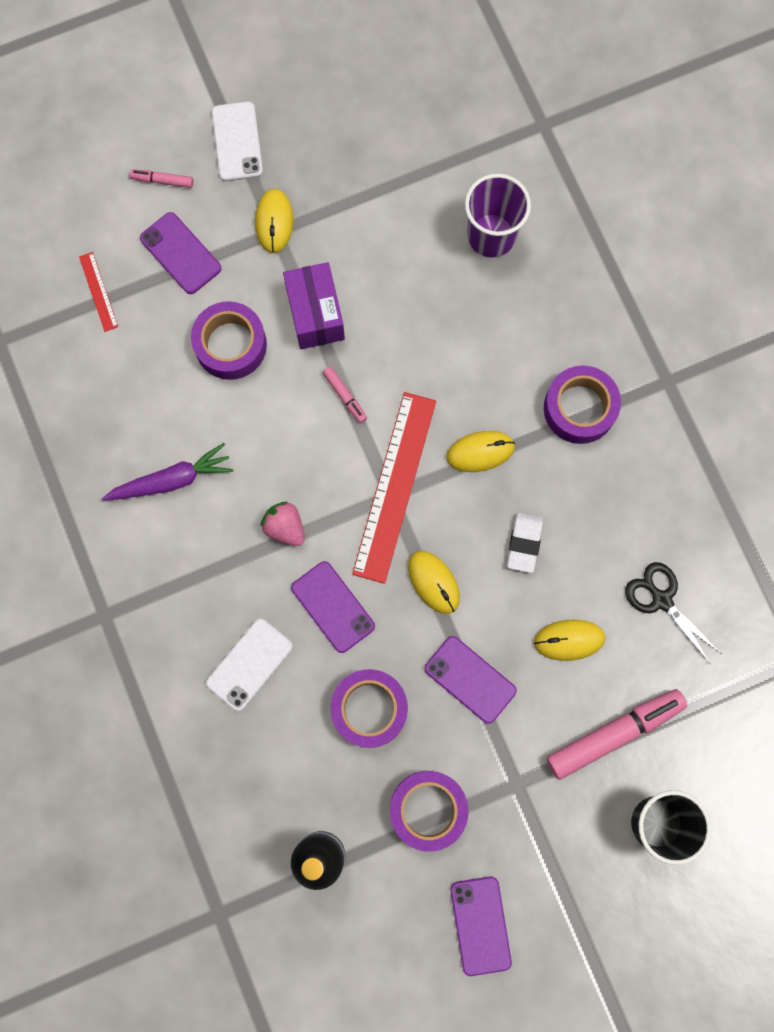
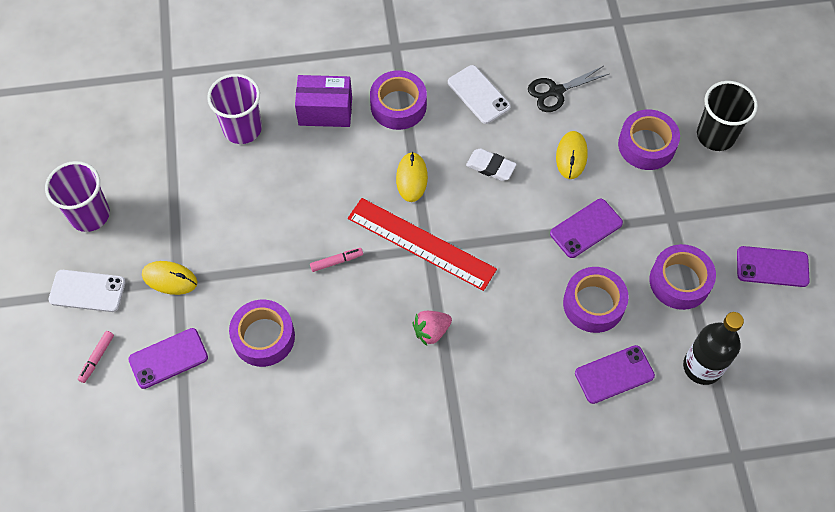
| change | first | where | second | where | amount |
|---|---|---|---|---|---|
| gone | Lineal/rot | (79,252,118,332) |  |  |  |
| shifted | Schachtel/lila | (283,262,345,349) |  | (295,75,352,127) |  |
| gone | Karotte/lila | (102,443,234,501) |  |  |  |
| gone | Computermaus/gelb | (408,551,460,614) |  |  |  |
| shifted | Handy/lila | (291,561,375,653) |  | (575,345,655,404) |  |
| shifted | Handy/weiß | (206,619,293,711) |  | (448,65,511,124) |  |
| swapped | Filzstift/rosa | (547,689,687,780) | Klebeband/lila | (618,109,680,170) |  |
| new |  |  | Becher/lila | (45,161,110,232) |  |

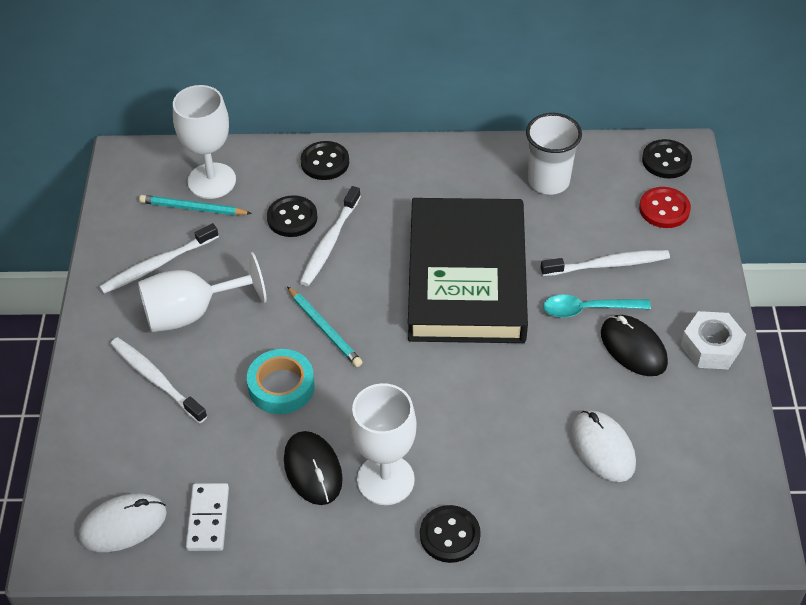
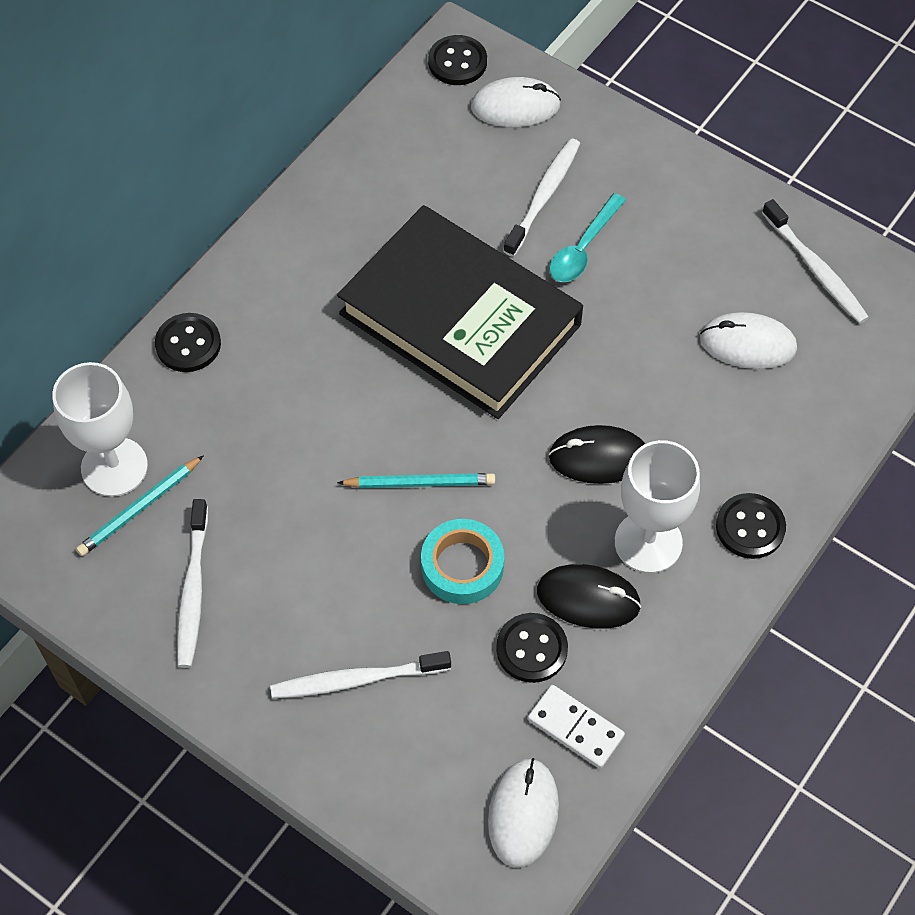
| change | first | where | second | where | amount |
|---|---|---|---|---|---|
| gone | Becher/weiß | (526,113,582,195) |  |  |  |
| shifted | Zahnbürste/weiß | (300,186,361,286) |  | (762,199,869,324) |  |
| swapped | Knopf/rot | (639,187,691,228) | Computermaus/weiß | (471,77,561,127) |  |
| shifted | Knopf/schwarz | (267,195,318,237) |  | (496,613,568,683) |  |
| gone | Kelch/weiß | (138,252,267,332) |  |  |  |
| gone | Sechskantmutter/weiß | (681,311,746,369) |  |  |  |
| shifted | Computermaus/schwarz | (601,315,668,376) |  | (549,425,645,484) |  |

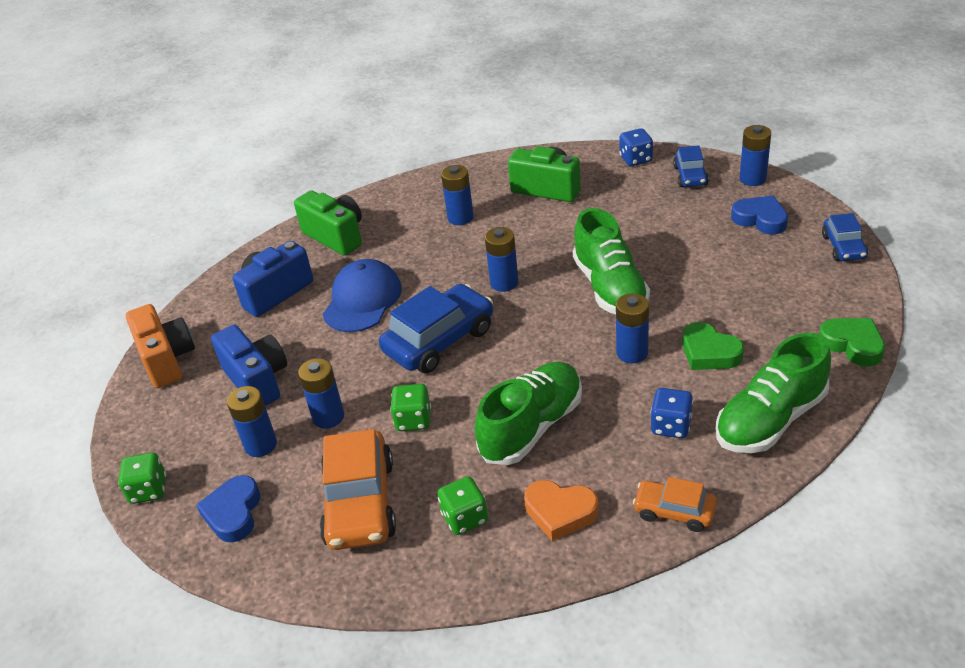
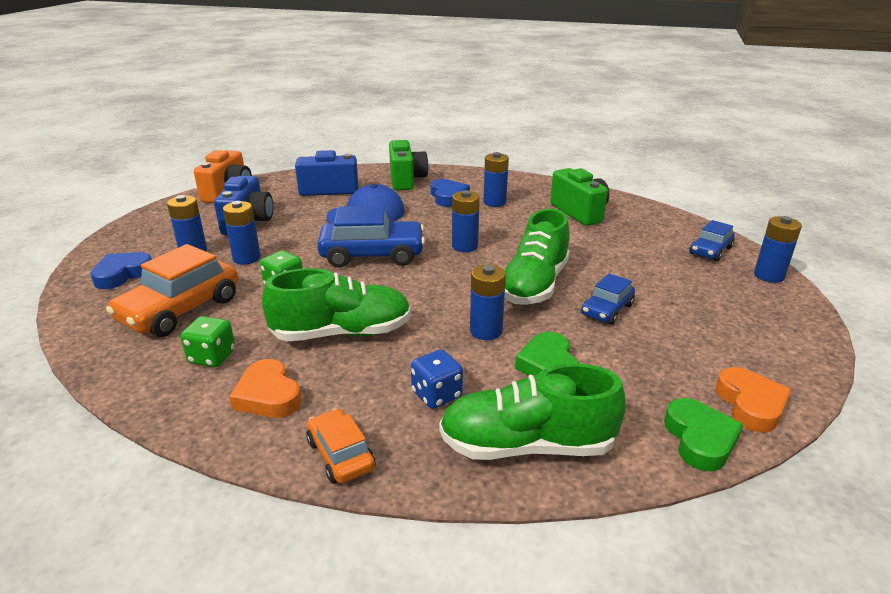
| change | first | where | second | where | amount |
|---|---|---|---|---|---|
| gone | Spielwürfel/blau | (619,128,653,166) |  |  |  |
| shifted | Herz/blau | (731,196,788,235) |  | (431,179,470,207) |  |
| shifted | Auto/blau | (822,213,868,261) |  | (581,274,635,325) |  |
| gone | Spielwürfel/grün | (118,452,166,504) |  |  |  |
| new |  |  | Herz/orange | (715,367,791,433) |  |

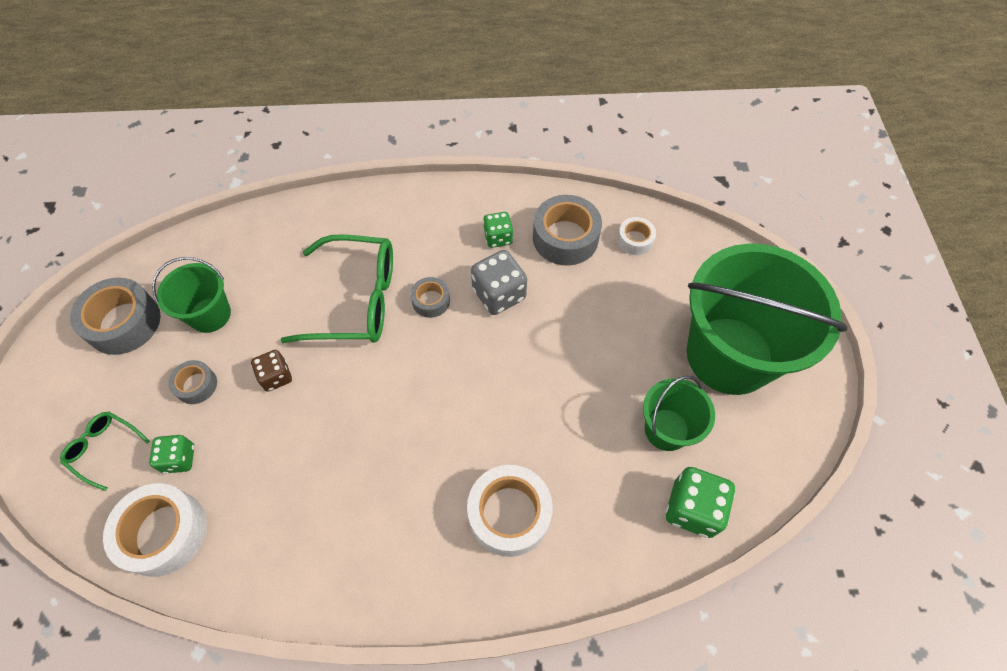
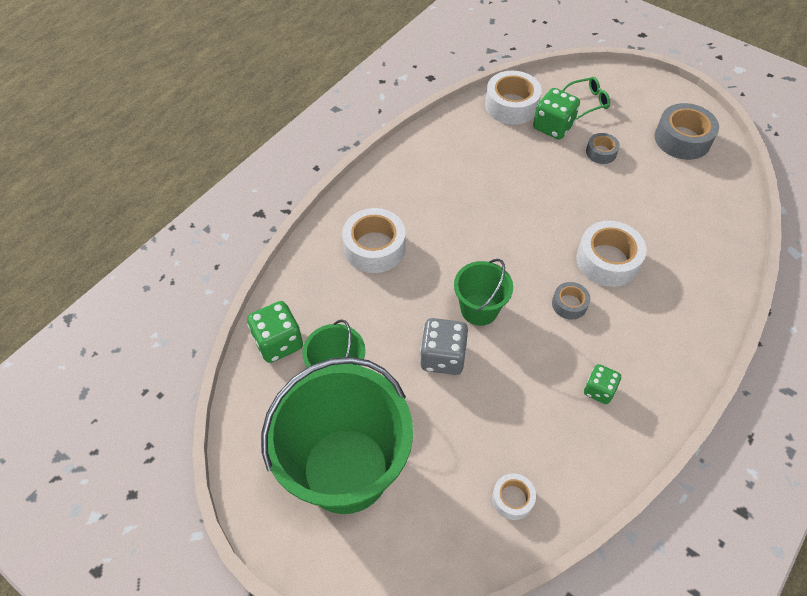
| change | first | where | second | where | amount |
|---|---|---|---|---|---|
| gone | Klebeband/grau | (533,195,602,266) |  |  |  |
| swapped | Brille/grün | (280,234,393,343) | Klebeband/weiß | (576,221,647,287) |  |
| shifted | Spielwürfel/grau | (471,250,527,315) |  | (420,318,468,375) |  |
| shifted | Eimer/grün | (152,257,231,333) |  | (454,259,513,326) |  |
| gone | Spielwürfel/braun | (251,350,292,392) |  |  |  |
| scaled | Spielwürfel/grün | (149,435,194,474) |  | (533,88,580,139) | x1.59 |

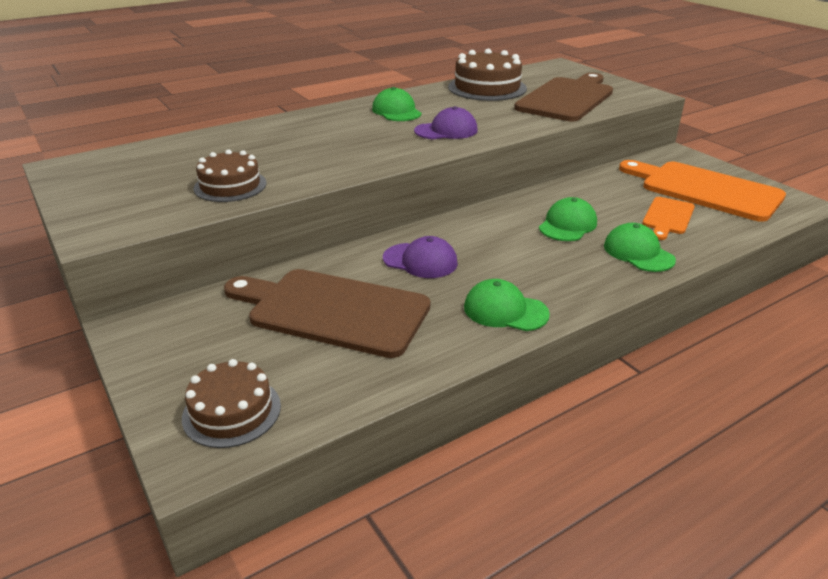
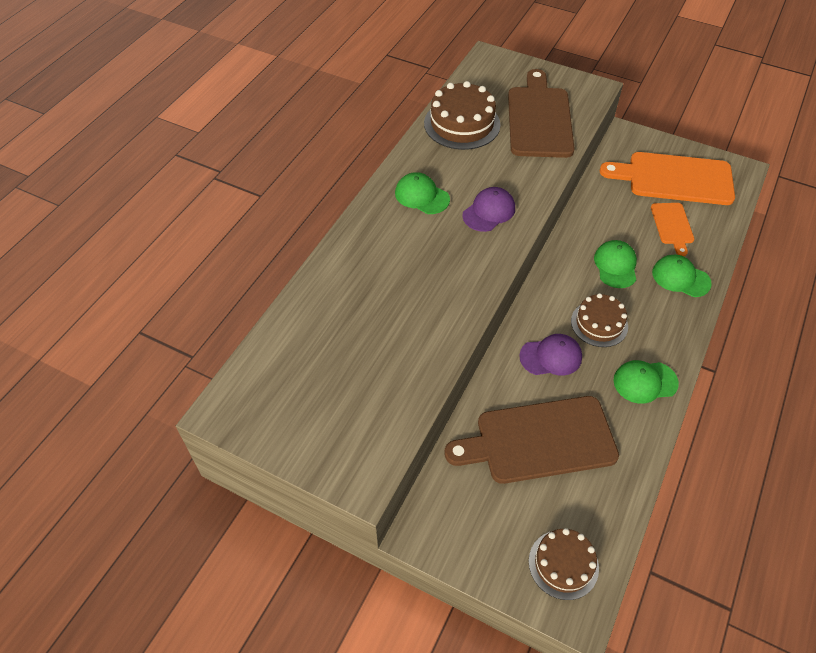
| change | first | where | second | where | amount |
|---|---|---|---|---|---|
| shifted | Kuchen/braun | (193,149,267,202) |  | (571,293,628,347) |  |

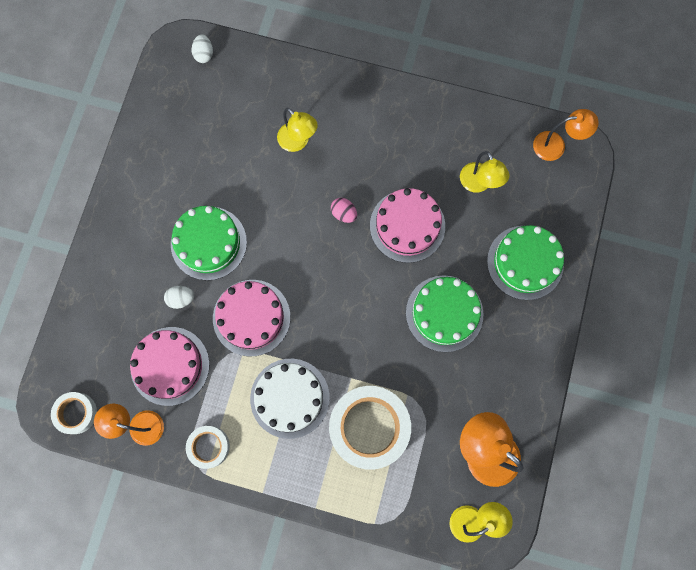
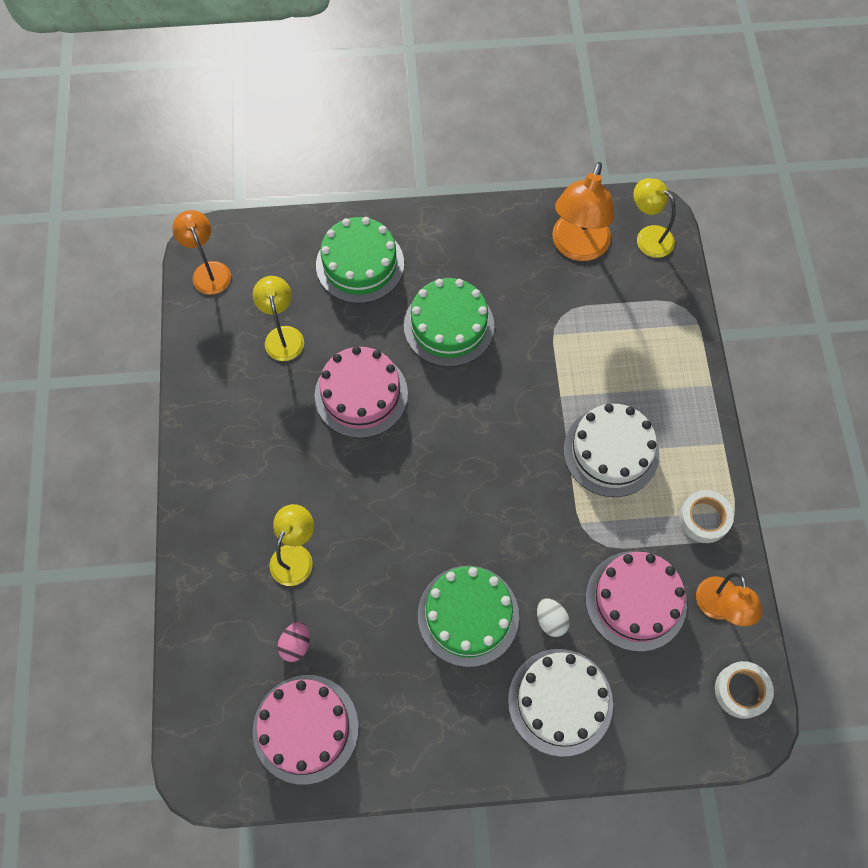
| change | first | where | second | where | amount |
|---|---|---|---|---|---|
| gone | Ei/weiß | (192,34,213,63) |  |  |  |
| rotated | Lampe/gelb | (460,151,509,193) |  | (252,276,304,361) | 60 degrees counterclockwise |
| shifted | Ei/rosa | (331,198,357,223) |  | (277,622,310,662) |  |
| shifted | Kuchen/rosa | (213,280,290,357) |  | (253,675,359,785) |  |
| gone | Klebeband/weiß | (329,386,411,470) |  |  |  |
| new |  |  | Kuchen/weiß | (508,649,613,757) |  |

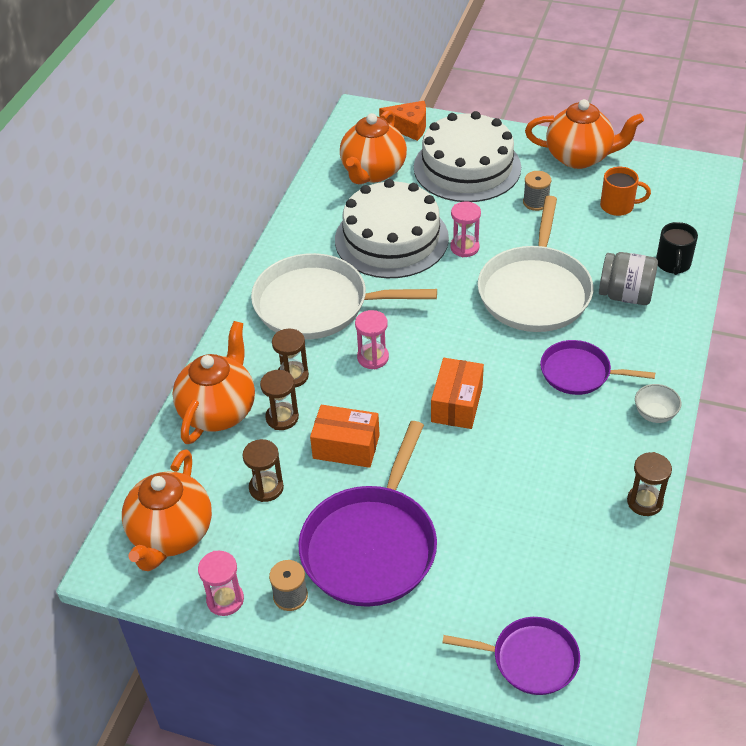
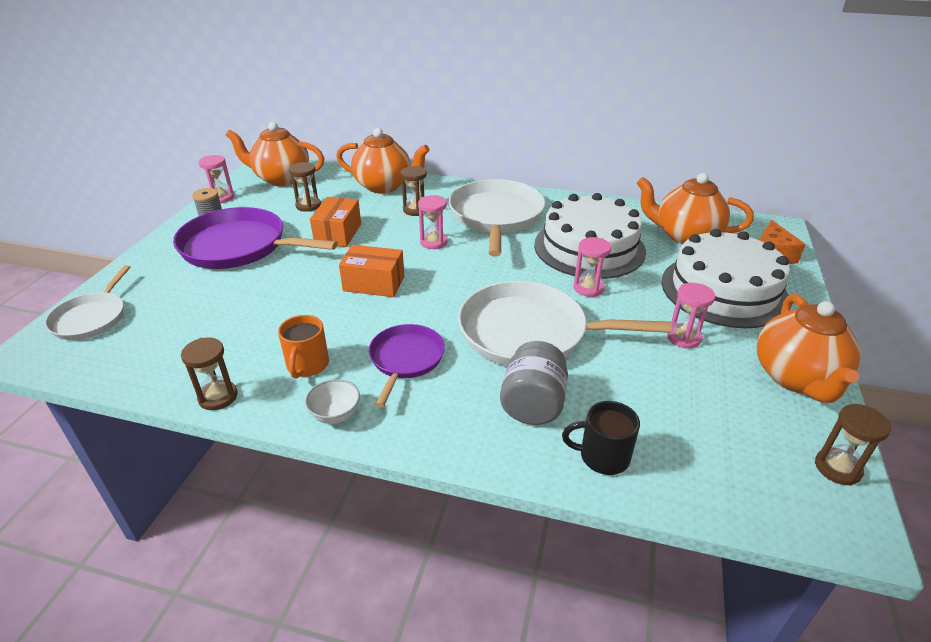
| change | first | where | second | where | amount |
|---|---|---|---|---|---|
| shifted | Tasse/orange | (600,167,651,216) |  | (278,315,329,379) |  |
| swapped | Garnrolle/grau | (523,171,551,211) | Sanduhr/rosa | (667,283,715,349) |  |
| shifted | Sanduhr/braun | (260,370,299,430) |  | (815,404,891,486) |  |
| repainted | Pfanne/lila | (442,617,580,695) | Pfanne/weiß | (45,265,130,340) |  |

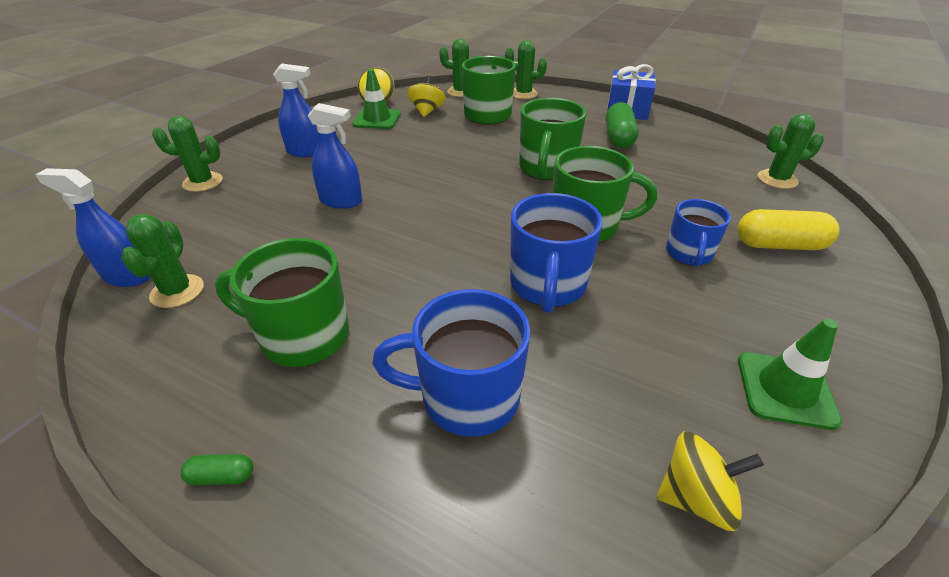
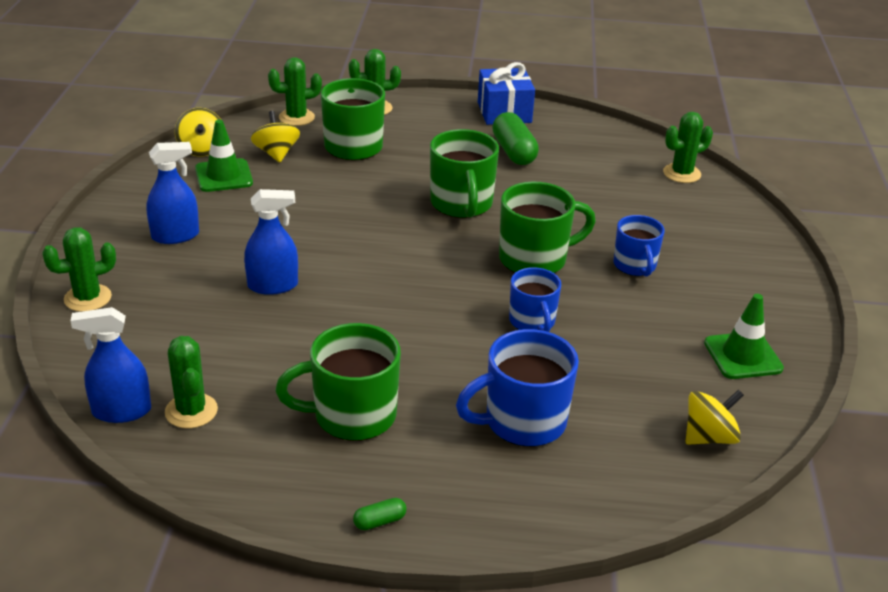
| change | first | where | second | where | amount |
|---|---|---|---|---|---|
| scaled | Tasse/blau | (510,193,603,313) |  | (509,267,561,332) | x0.64 |
| gone | Kapsel/gelb | (737,209,840,250) |  |  |  |

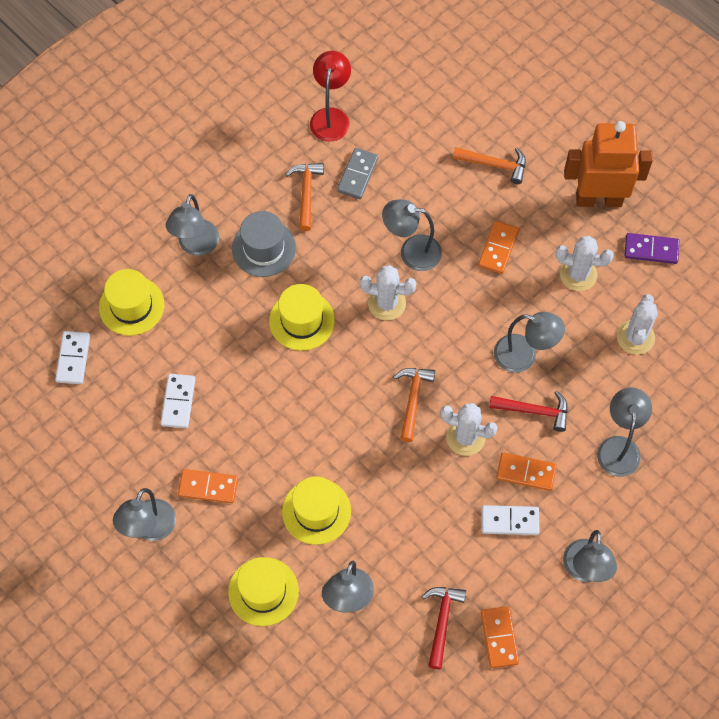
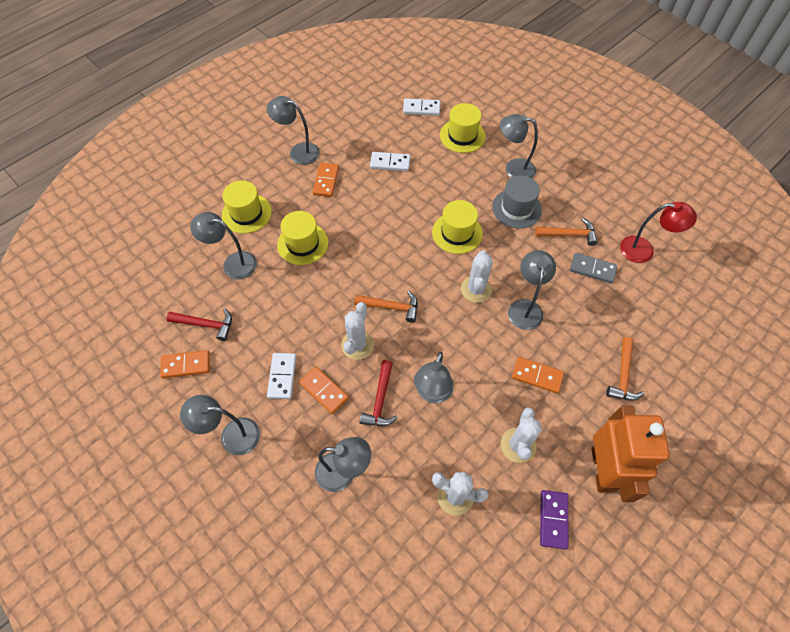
| change | first | where | second | where | amount |
|---|---|---|---|---|---|
| rotated | Dominostein/orange | (496,452,557,491) |  | (299,367,349,414) | 60 degrees counterclockwise |

